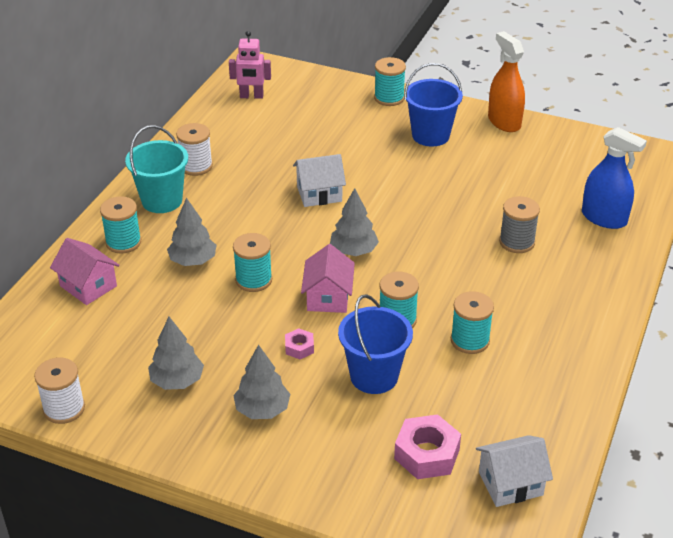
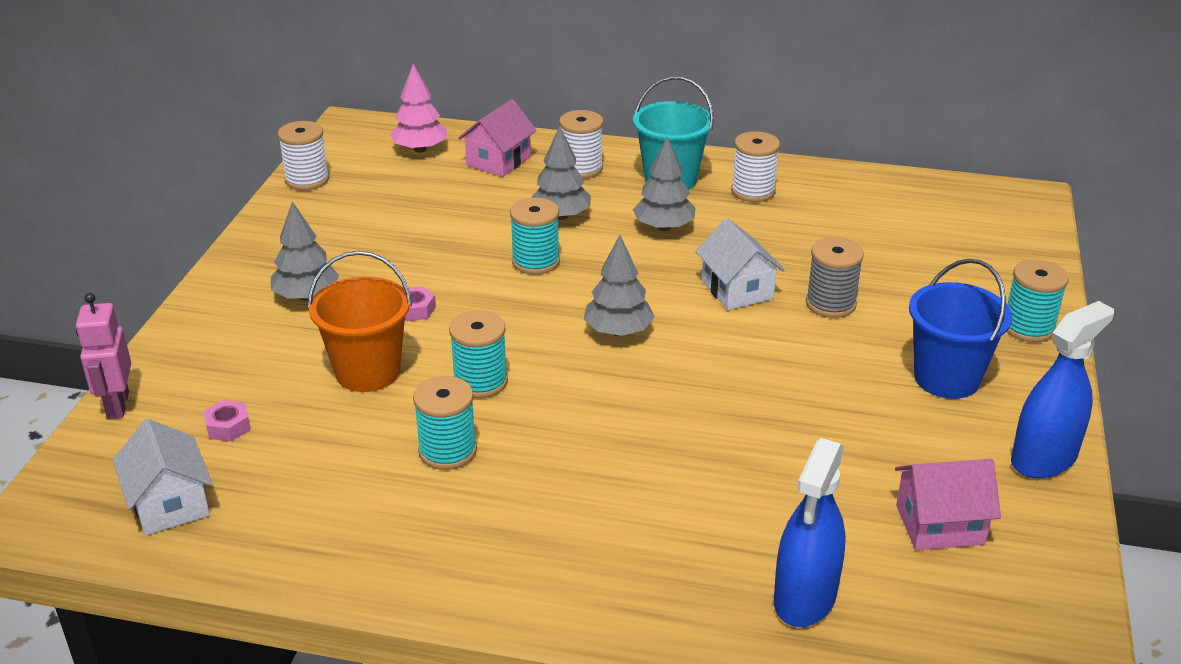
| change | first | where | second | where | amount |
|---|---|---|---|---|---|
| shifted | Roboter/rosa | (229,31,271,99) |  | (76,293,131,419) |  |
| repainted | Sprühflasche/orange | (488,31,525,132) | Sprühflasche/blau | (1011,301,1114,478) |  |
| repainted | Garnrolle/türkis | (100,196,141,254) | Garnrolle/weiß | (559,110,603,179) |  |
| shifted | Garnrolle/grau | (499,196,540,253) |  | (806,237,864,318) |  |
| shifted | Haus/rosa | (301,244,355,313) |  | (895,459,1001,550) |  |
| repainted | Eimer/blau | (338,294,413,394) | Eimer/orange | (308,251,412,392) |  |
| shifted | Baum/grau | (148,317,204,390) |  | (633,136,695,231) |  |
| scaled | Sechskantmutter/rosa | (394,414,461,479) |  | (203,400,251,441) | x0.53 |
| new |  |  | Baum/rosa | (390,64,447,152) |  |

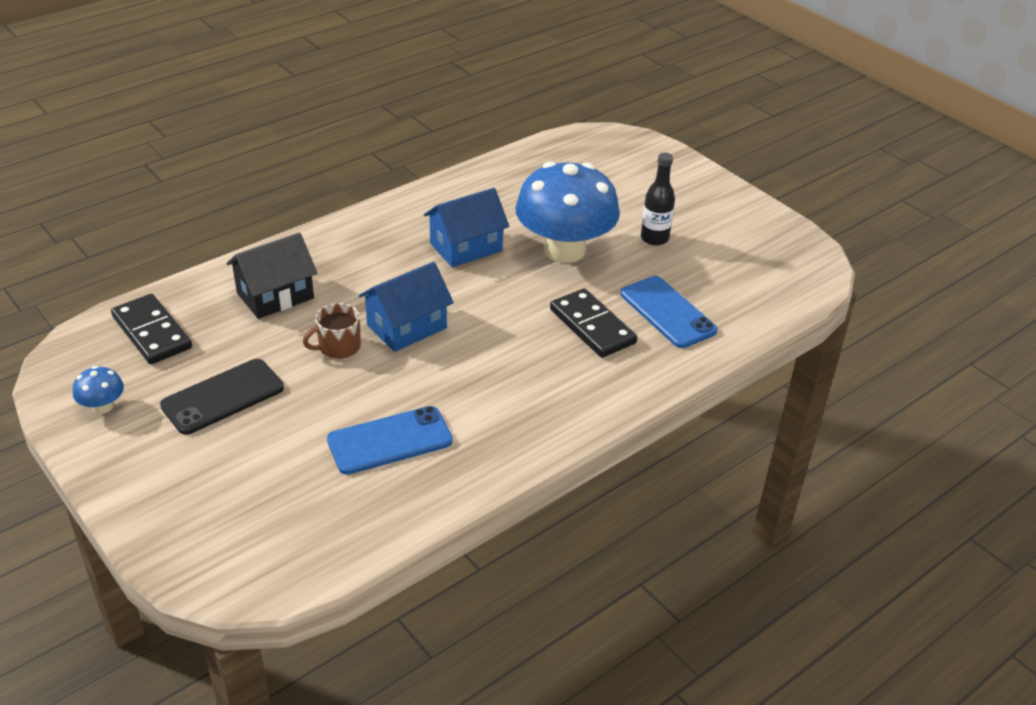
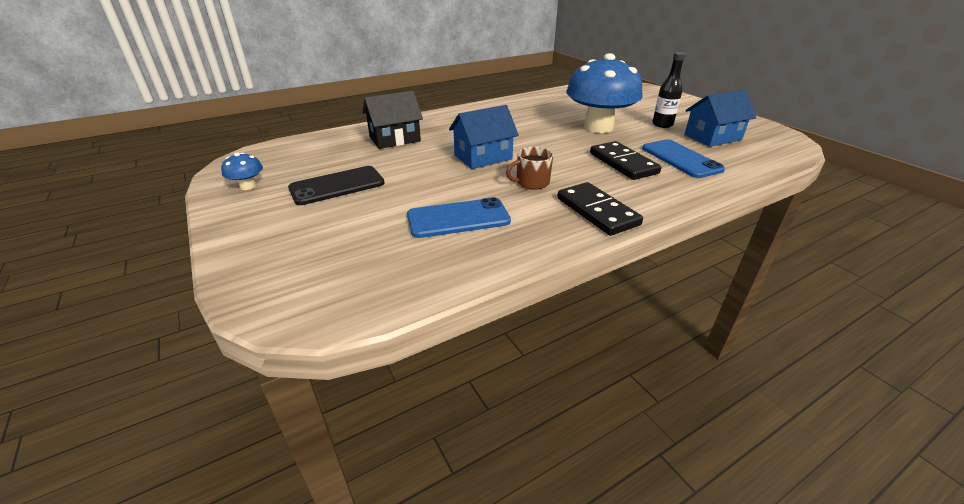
| change | first | where | second | where | amount |
|---|---|---|---|---|---|
| shifted | Haus/blau | (424,188,509,267) |  | (684,90,756,147) |  |
| shifted | Dominostein/schwarz | (111,294,192,364) |  | (557,182,643,236) |  |
| shifted | Tasse/braun | (303,303,361,359) |  | (506,147,553,190) |  |

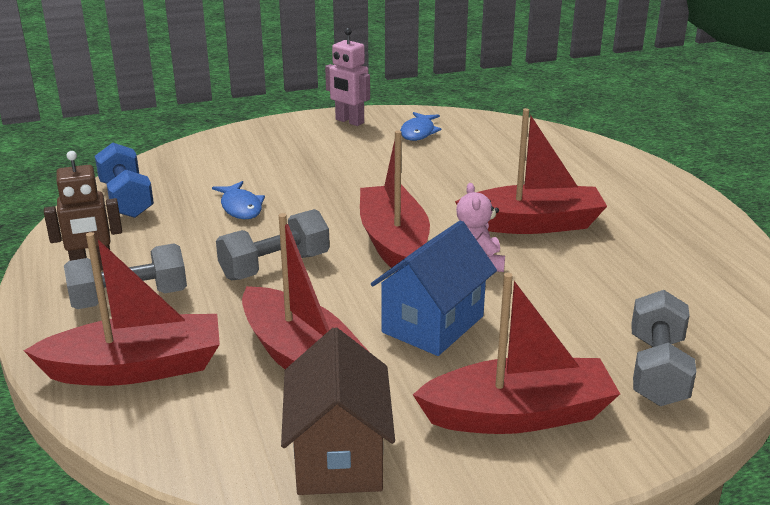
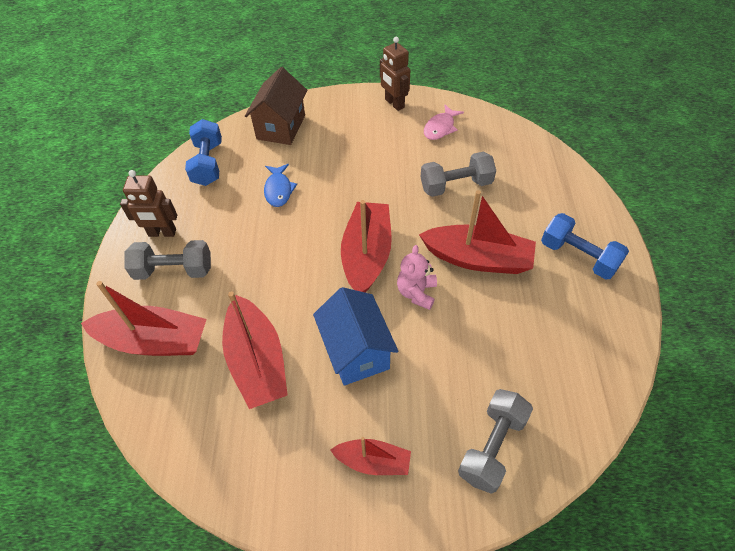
| change | first | where | second | where | amount |
|---|---|---|---|---|---|
| repainted | Roboter/rosa | (325,28,370,126) | Roboter/braun | (380,37,410,111) |  |
| repainted | Fisch/blau | (400,112,442,141) | Fisch/rosa | (424,105,464,140) |  |
| shifted | Hantel/grau | (216,209,330,280) |  | (421,152,496,197) |  |
| rotated | Haus/blau | (371,220,497,356) |  | (313,287,398,386) | 75 degrees counterclockwise |
| scaled | Boot/rot | (413,273,620,434) |  | (330,437,411,475) | x0.57 |
| shifted | Haus/braun | (281,328,395,495) |  | (245,67,307,145) |  |
| new |  |  | Hantel/blau | (541,213,629,279) |  |

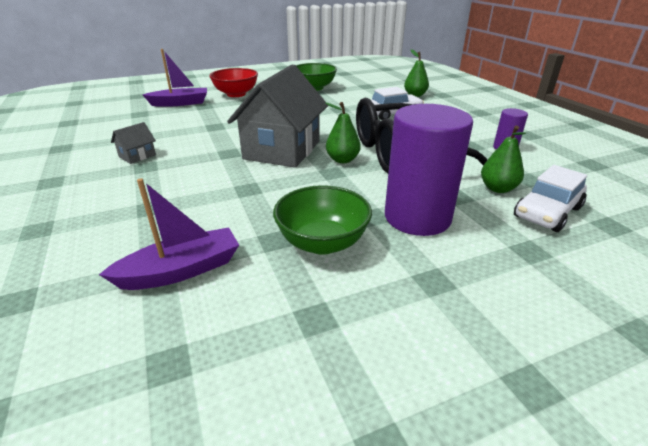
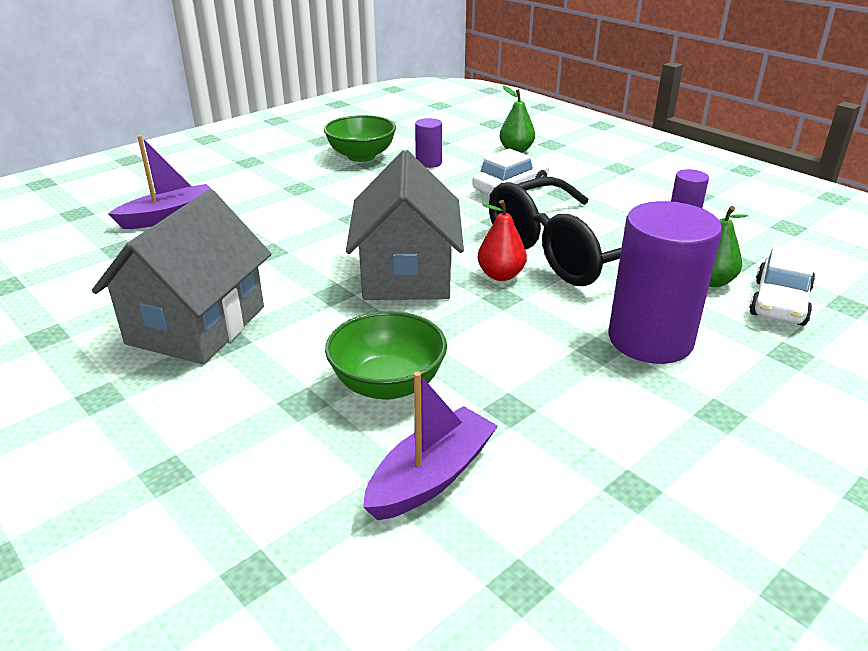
| change | first | where | second | where | amount |
|---|---|---|---|---|---|
| gone | Schüssel/rot | (209,68,258,97) |  |  |  |
| repainted | Birne/grün | (325,102,361,163) | Birne/rot | (477,200,527,281) |  |
| scaled | Haus/grau | (111,122,156,164) |  | (92,190,271,364) | x2.46 |
| shifted | Schüssel/grün | (273,185,372,255) |  | (325,311,447,400) |  |
| new |  |  | Vollzylinder/lila | (415,118,442,168) |  |

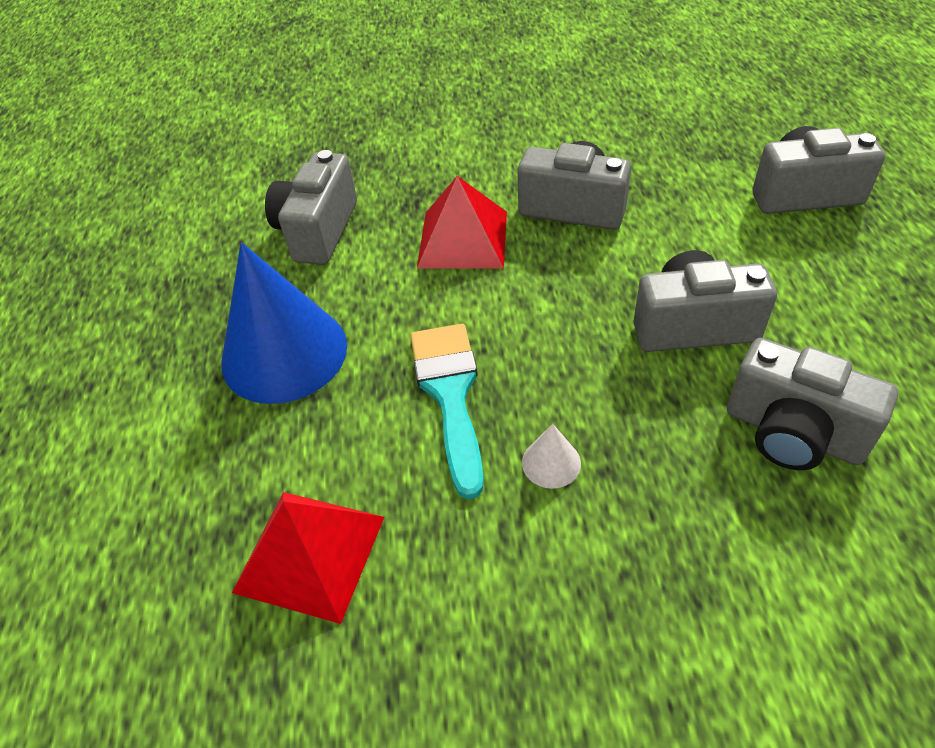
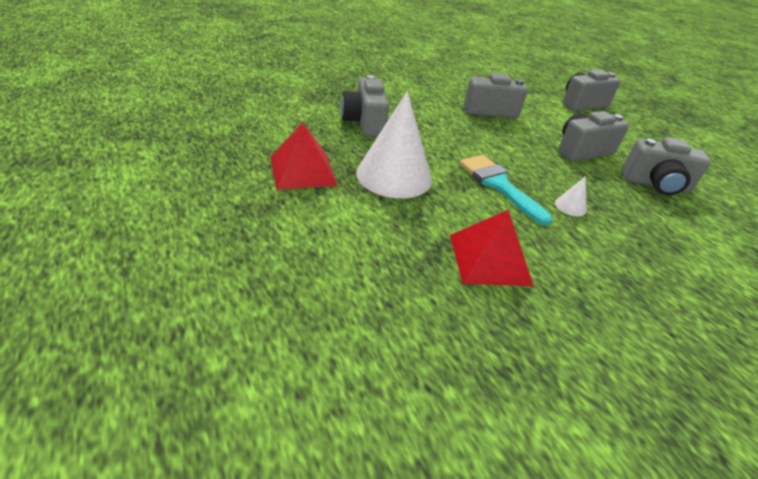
| change | first | where | second | where | amount |
|---|---|---|---|---|---|
| shifted | Pyramide/rot | (417,176,507,269) |  | (270,122,338,190) |  |
| repainted | Kegel/blau | (221,242,347,404) | Kegel/weiß | (356,91,432,198) |  |

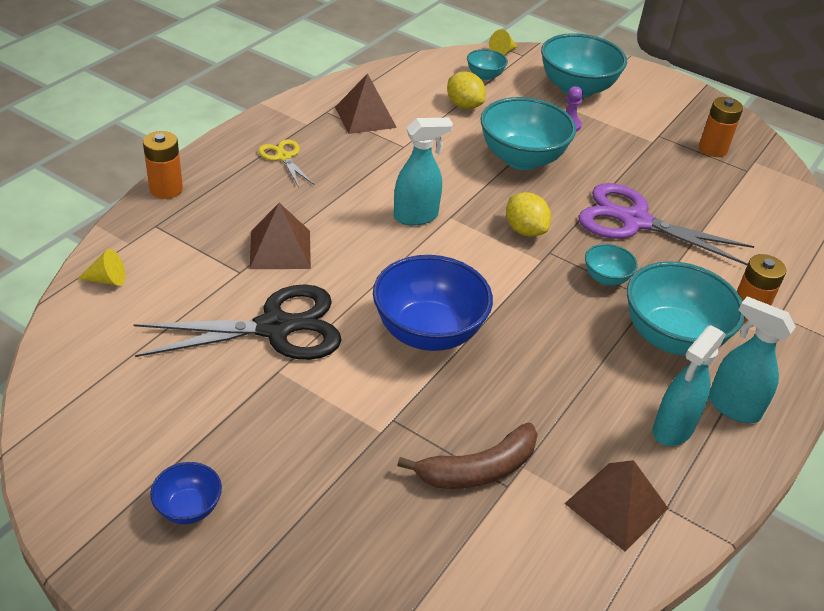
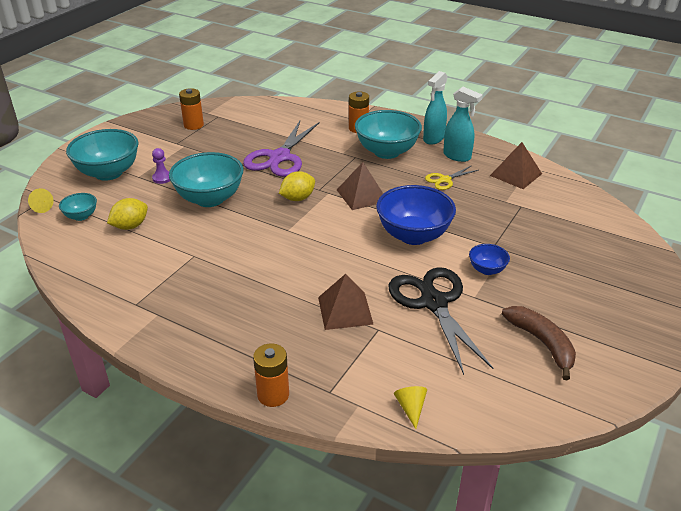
| change | first | where | second | where | amount |
|---|---|---|---|---|---|
| shifted | Pyramide/braun | (335,73,397,134) |  | (337,162,383,210) |  |
| gone | Sprühflasche/türkis | (394,118,453,225) |  |  |  |
| shifted | Schere/gelb | (258,139,314,187) |  | (425,165,479,190) |  |
| gone | Schüssel/türkis | (585,244,638,286) |  |  |  |
| shifted | Banane/braun | (397,423,538,489) |  | (502,306,576,381) |  |
| shifted | Schüssel/blau | (150,462,222,524) |  | (469,244,510,275) |  |

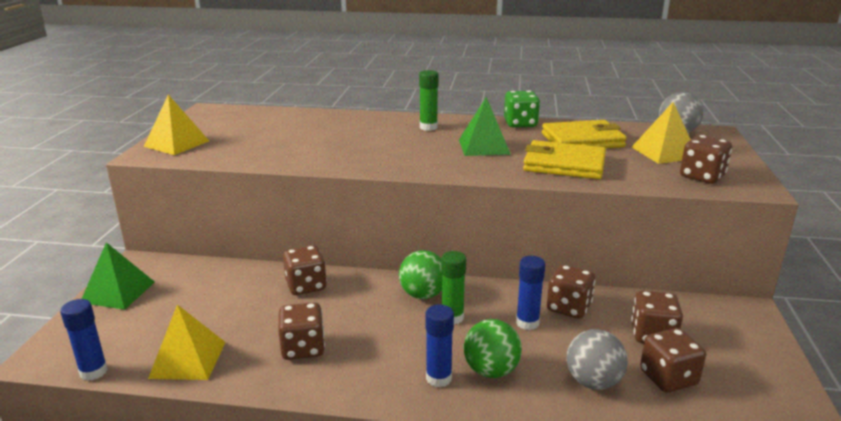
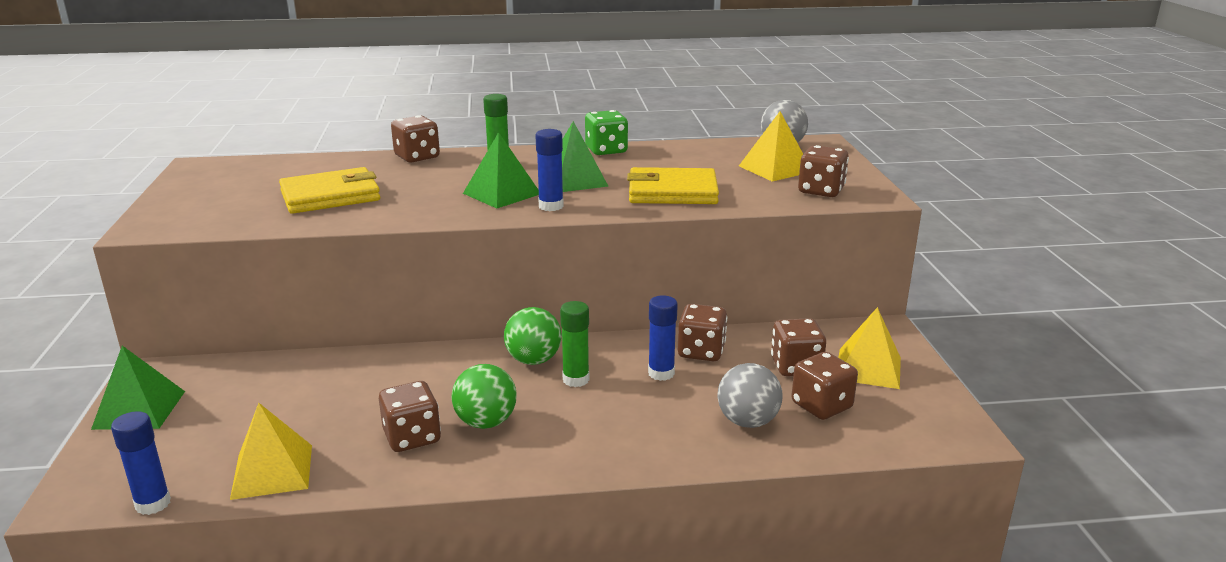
| change | first | where | second | where | amount |
|---|---|---|---|---|---|
| shifted | Pyramide/gelb | (144,95,209,155) |  | (839,307,901,389) |  |
| shifted | Geldbörse/gelb | (542,120,627,148) |  | (279,167,380,214) |  |
| shifted | Spielwürfel/braun | (283,245,327,295) |  | (391,115,440,162) |  |
| shifted | Klebestift/blau | (425,304,454,387) |  | (535,129,564,211) |  |
| shifted | Ball/grün | (464,319,522,378) |  | (452,364,517,429) |  |
| new |  |  | Pyramide/grün | (463,132,539,208) |  |

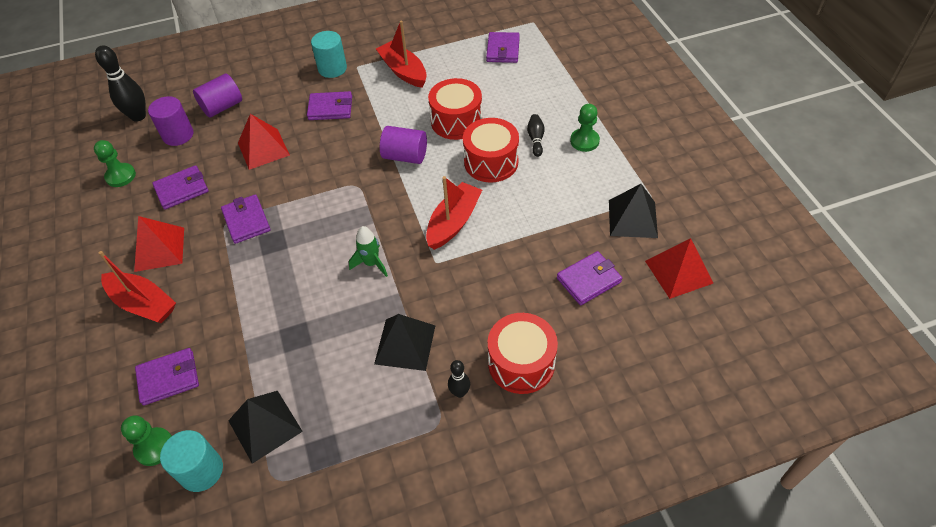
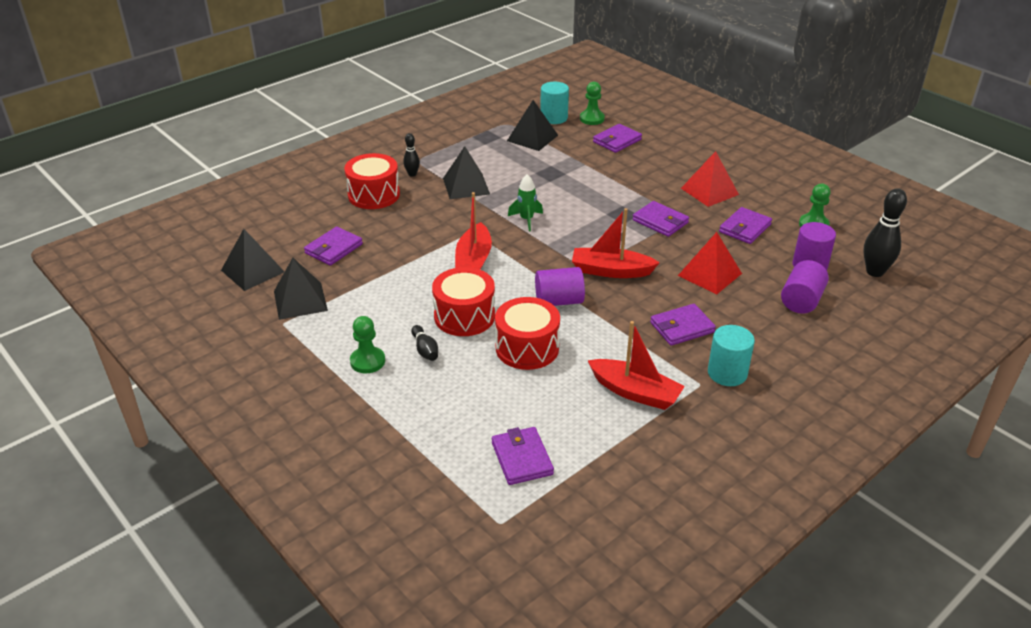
| change | first | where | second | where | amount |
|---|---|---|---|---|---|
| repainted | Pyramide/rot | (645,238,713,299) | Pyramide/schwarz | (221,229,284,291) |  |
| shifted | Boot/rot | (99,251,176,323) |  | (572,208,660,278) |  |

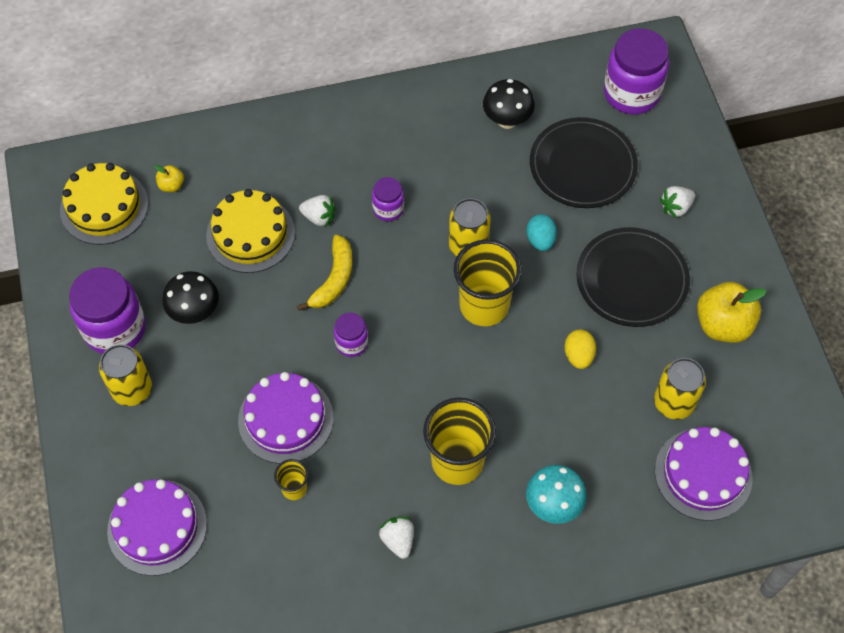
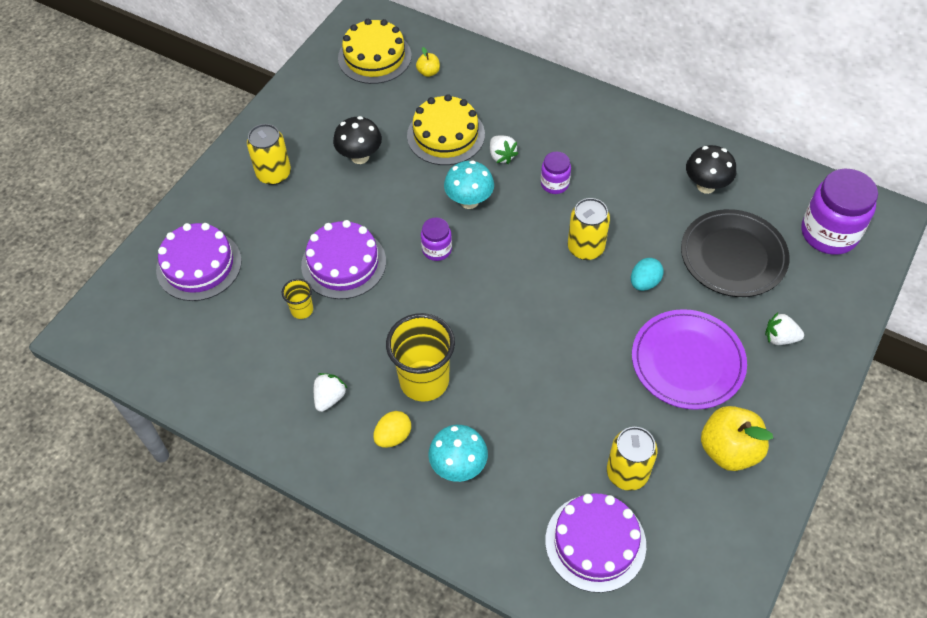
| change | first | where | second | where | amount |
|---|---|---|---|---|---|
| repainted | Teller/schwarz | (576,227,690,327) | Teller/lila | (632,309,747,410) |  |
| swapped | Banane/gelb | (297,235,352,311) | Pilz/türkis | (444,161,494,209) |  |
| gone | Becher/gelb | (454,239,522,326) |  |  |  |
| gone | Einmachglas/lila | (69,267,146,354) |  |  |  |
| shifted | Ei/gelb | (564,329,596,369) |  | (373,411,411,448) |  |

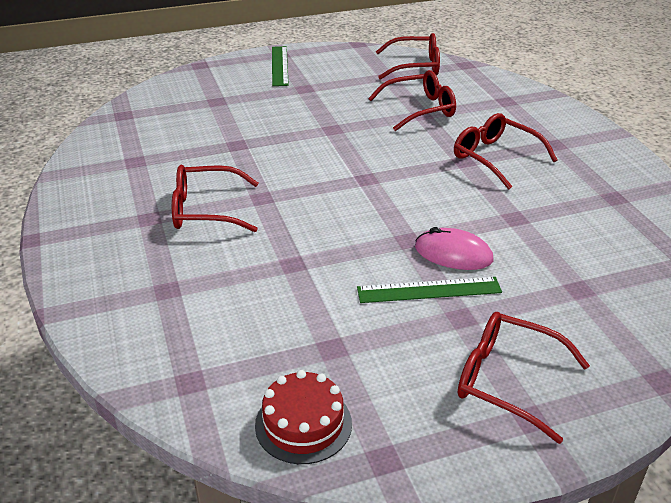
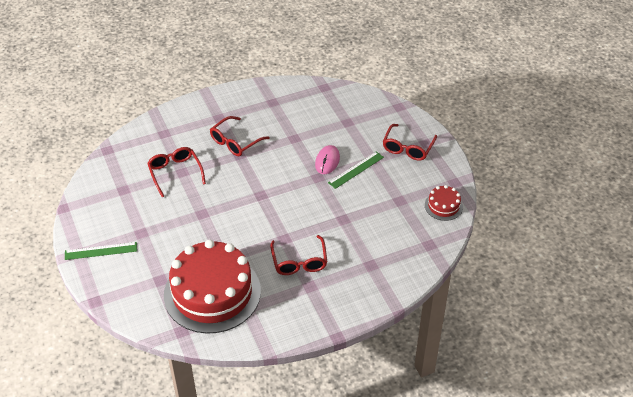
| change | first | where | second | where | amount |
|---|---|---|---|---|---|
| gone | Brille/rot | (376,33,440,80) |  |  |  |
| rotated | Lineal/grün | (357,277,502,303) |  | (328,151,384,189) | 60 degrees clockwise |
| new |  |  | Kuchen/rot | (164,239,261,334) |  |

